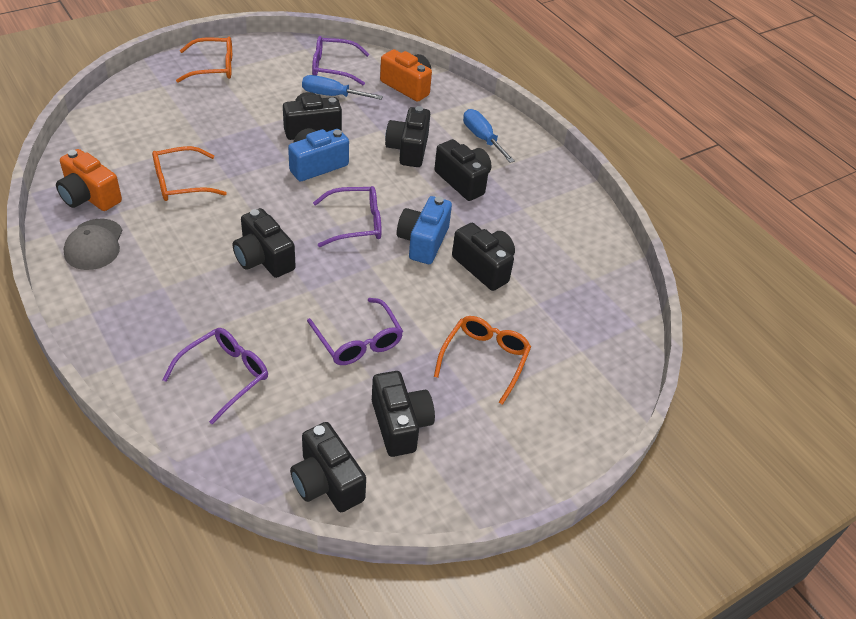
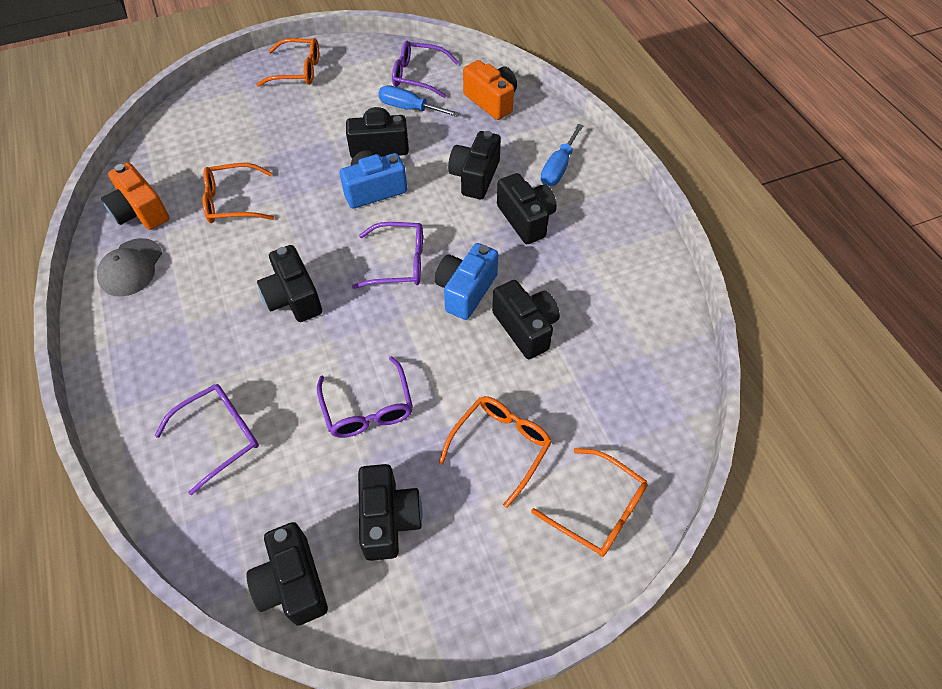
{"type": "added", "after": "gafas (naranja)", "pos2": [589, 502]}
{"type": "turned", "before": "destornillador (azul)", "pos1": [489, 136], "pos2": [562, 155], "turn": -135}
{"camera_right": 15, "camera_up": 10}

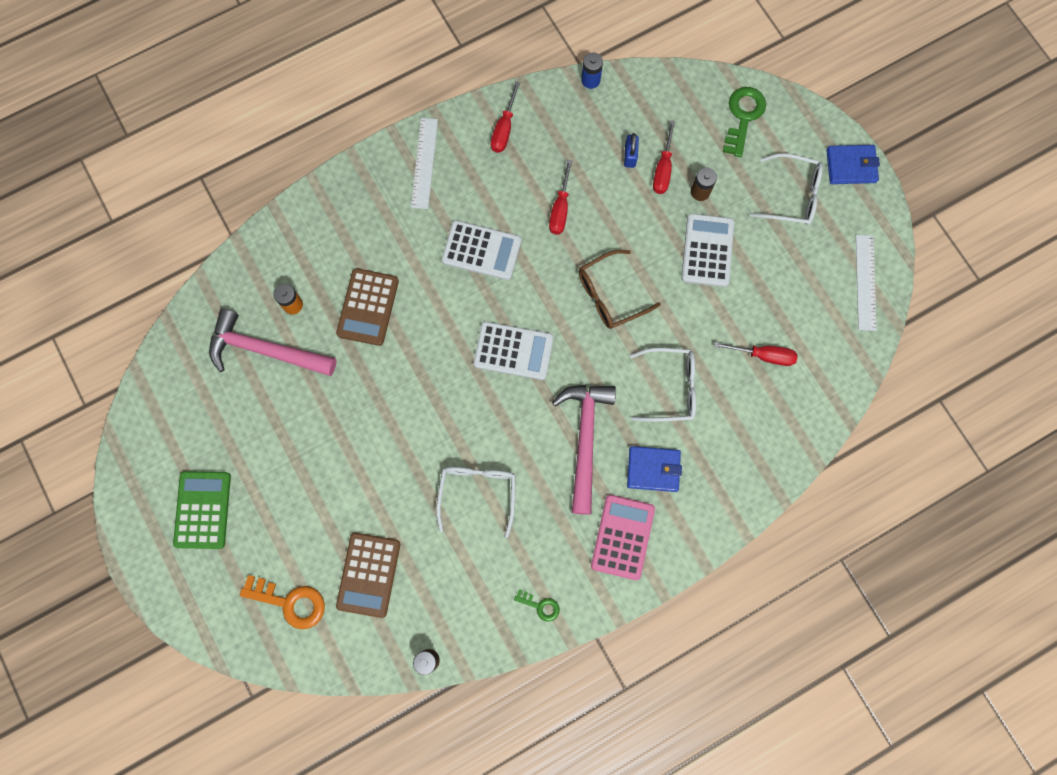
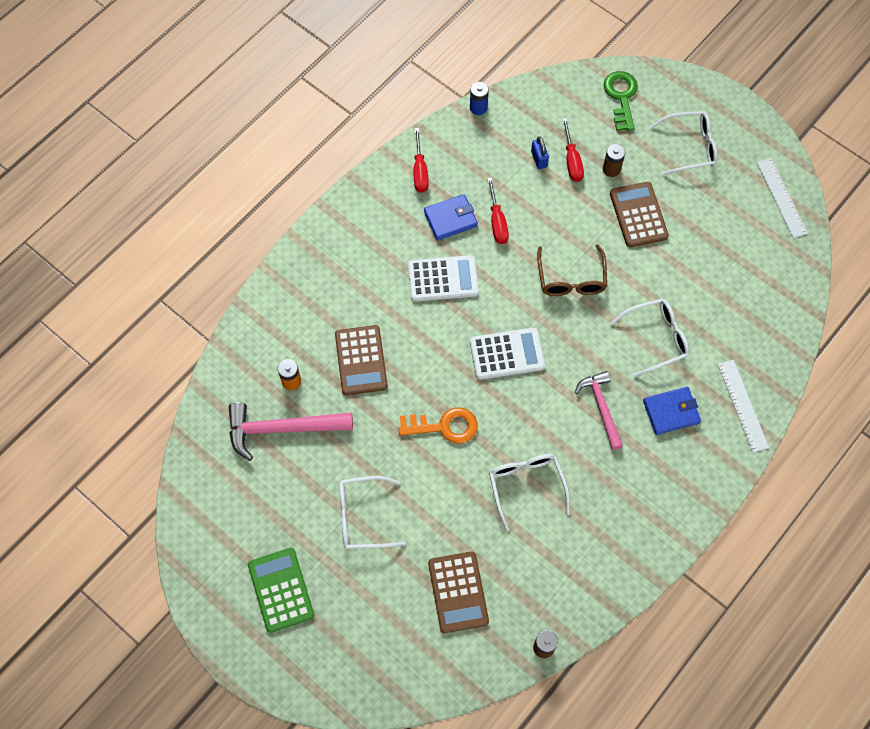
{"type": "removed", "before": "llave (verde)", "pos1": [537, 605]}
{"type": "removed", "before": "calculadora (rosa)", "pos1": [623, 537]}
{"type": "removed", "before": "destornillador (rojo)", "pos1": [756, 354]}
{"type": "added", "after": "gafas (blanco)", "pos2": [372, 512]}
{"type": "moved", "before": "llave (naranja)", "pos1": [282, 602], "pos2": [438, 425]}
{"type": "moved", "before": "regla (blanco)", "pos1": [424, 163], "pos2": [743, 406]}
{"type": "moved", "before": "cartera (azul)", "pos1": [853, 164], "pos2": [451, 217]}
{"type": "recoloured", "before": "calculadora (blanco)", "after": "calculadora (marrón)", "pos1": [707, 250], "pos2": [639, 214]}
{"type": "turned", "before": "gafas (marrón)", "pos1": [619, 289], "pos2": [572, 270], "turn": -45}
{"type": "resized", "before": "martillo (rosa)", "pos1": [584, 450], "pos2": [599, 410], "scale": 0.65}
{"camera_right": -20, "camera_up": -10}

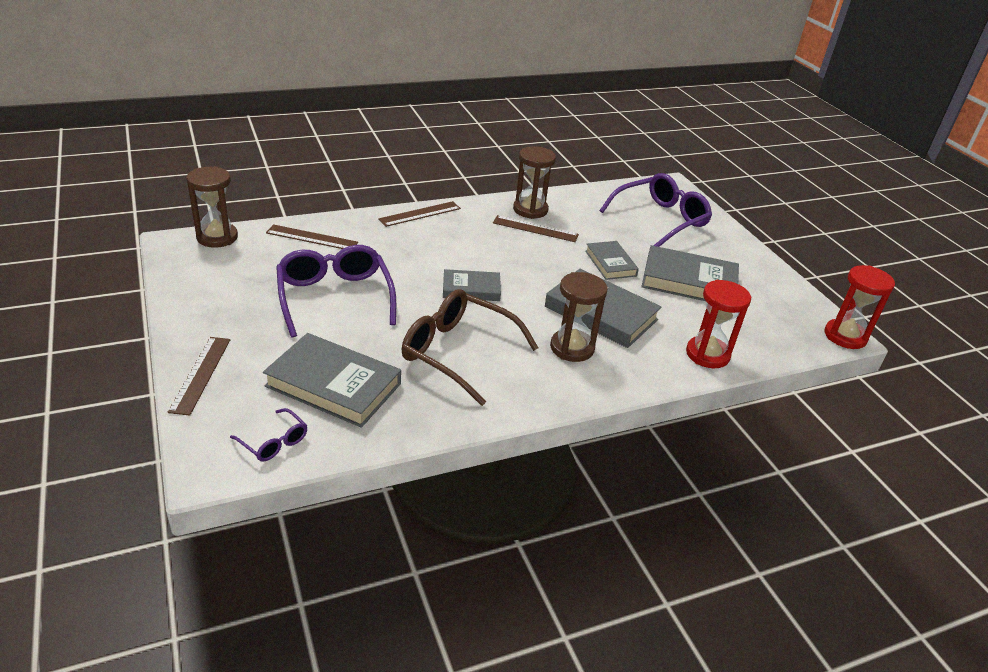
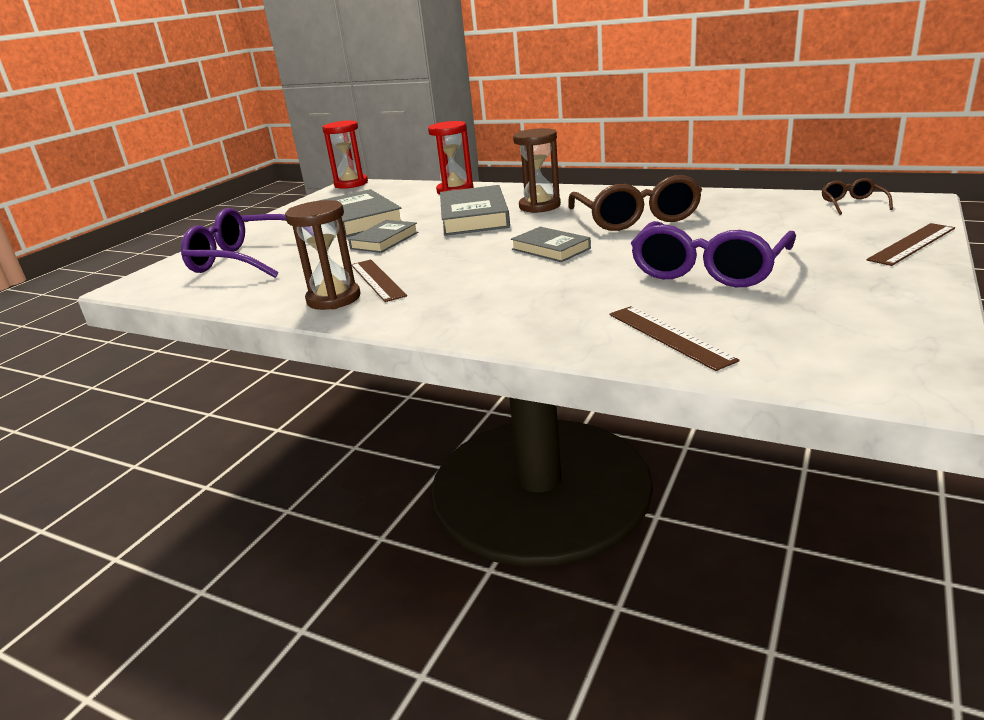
{"type": "removed", "before": "reloj de arena (marrón)", "pos1": [212, 207]}
{"type": "removed", "before": "libro (gris)", "pos1": [332, 380]}
{"type": "removed", "before": "regla (marrón)", "pos1": [419, 214]}
{"type": "recoloured", "before": "gafas (morado)", "after": "gafas (marrón)", "pos1": [269, 435], "pos2": [857, 196]}
{"camera_right": -125, "camera_up": -10}

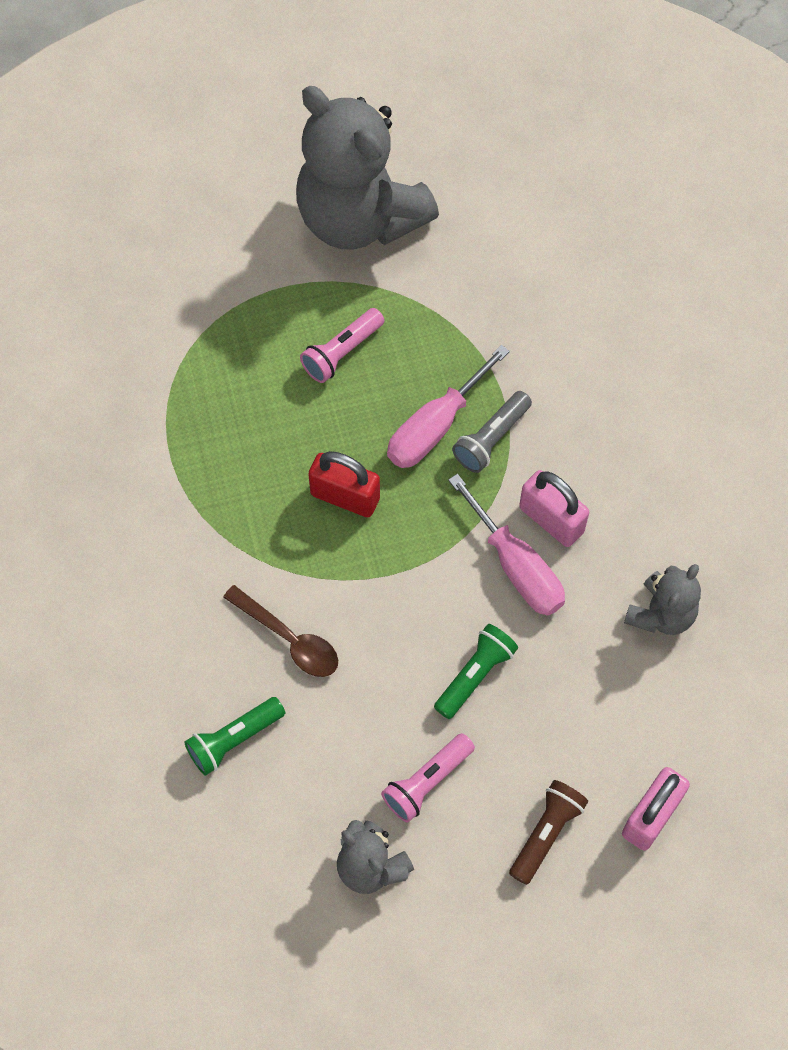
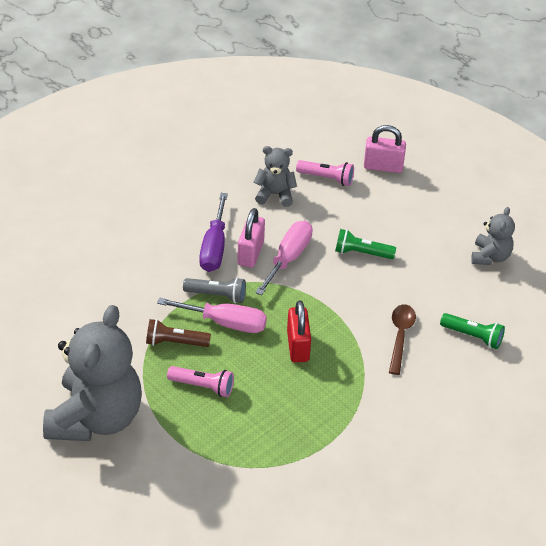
{"type": "added", "after": "destornillador (morado)", "pos2": [213, 232]}
{"type": "moved", "before": "lámpara de mano (rosa)", "pos1": [428, 778], "pos2": [325, 173]}
{"type": "moved", "before": "lámpara de mano (marrón)", "pos1": [548, 832], "pos2": [178, 333]}
{"camera_right": -120, "camera_up": -20}

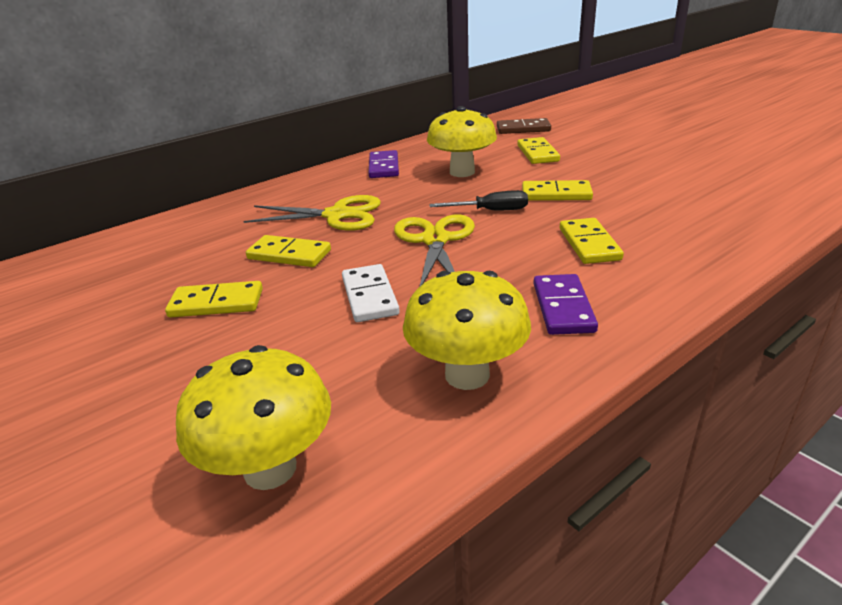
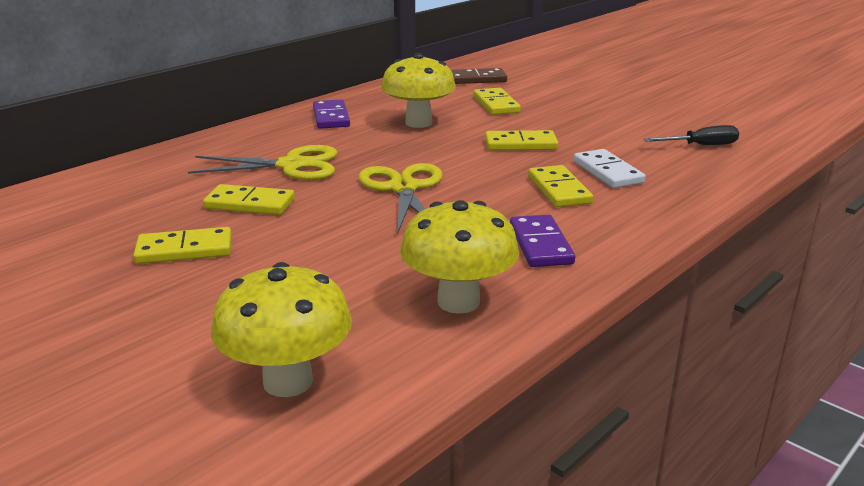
{"type": "moved", "before": "ficha de dominó (blanco)", "pos1": [371, 293], "pos2": [609, 168]}
{"type": "moved", "before": "destornillador (negro)", "pos1": [478, 200], "pos2": [691, 135]}
{"camera_right": -10, "camera_up": -5}

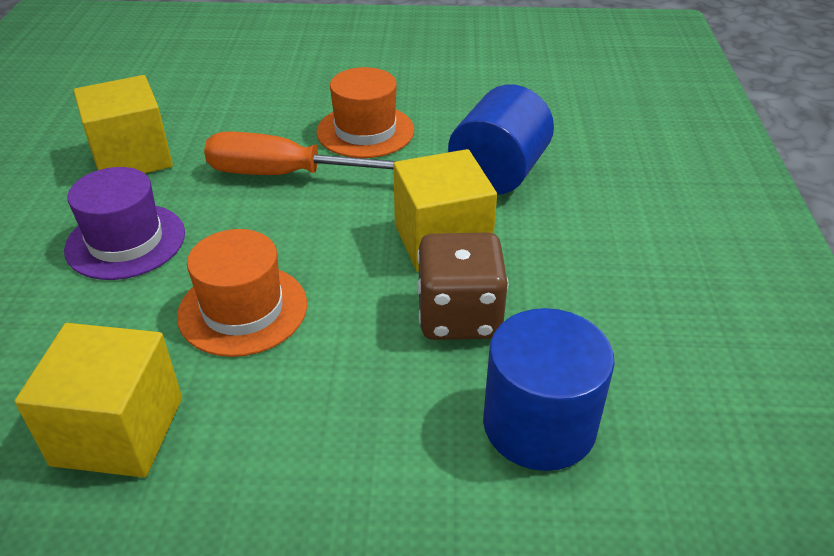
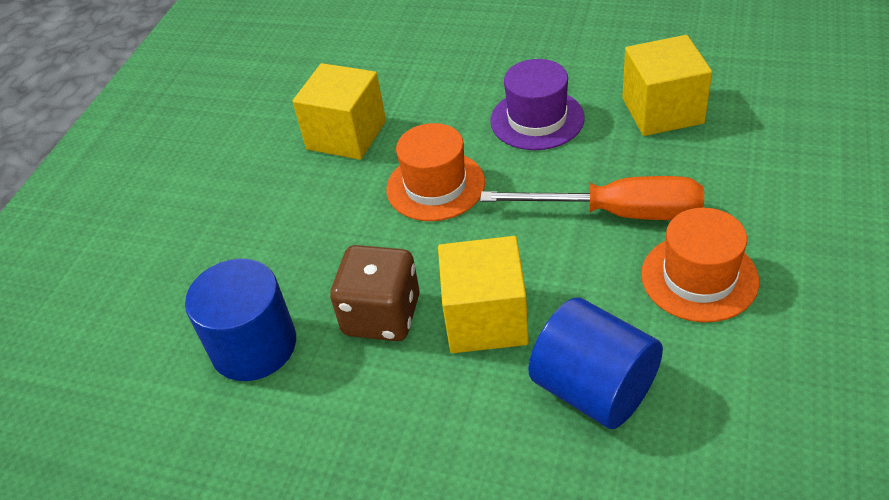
{"type": "turned", "before": "destornillador (naranja)", "pos1": [300, 153], "pos2": [592, 198], "turn": 75}
{"camera_right": 110, "camera_up": 5}

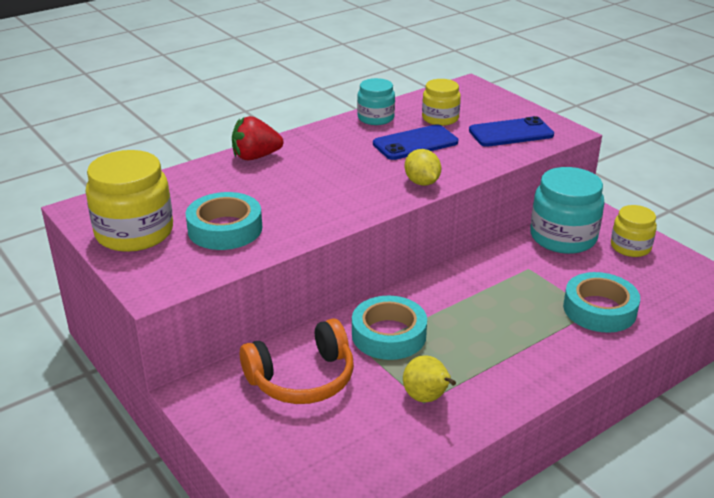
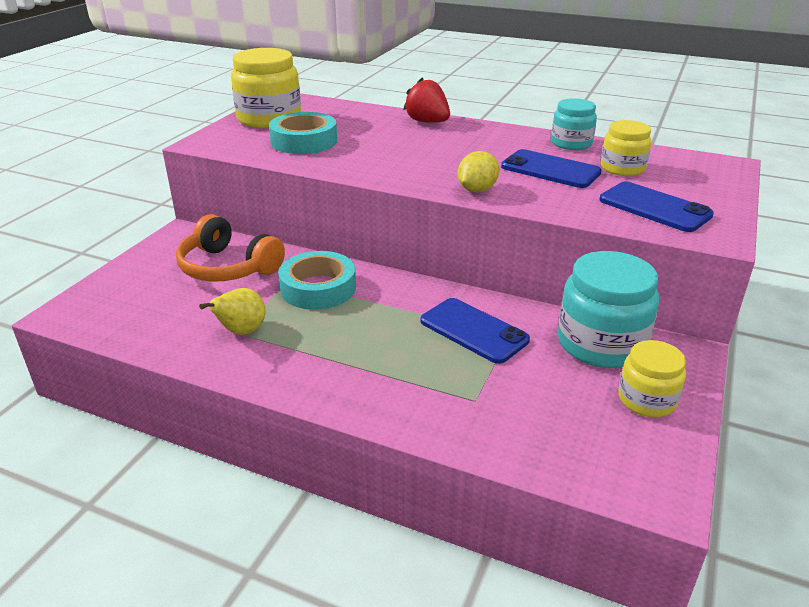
{"type": "removed", "before": "cinta adhesiva (turquesa)", "pos1": [601, 302]}
{"type": "added", "after": "móvil (azul)", "pos2": [475, 331]}
{"camera_right": 60, "camera_up": 0}

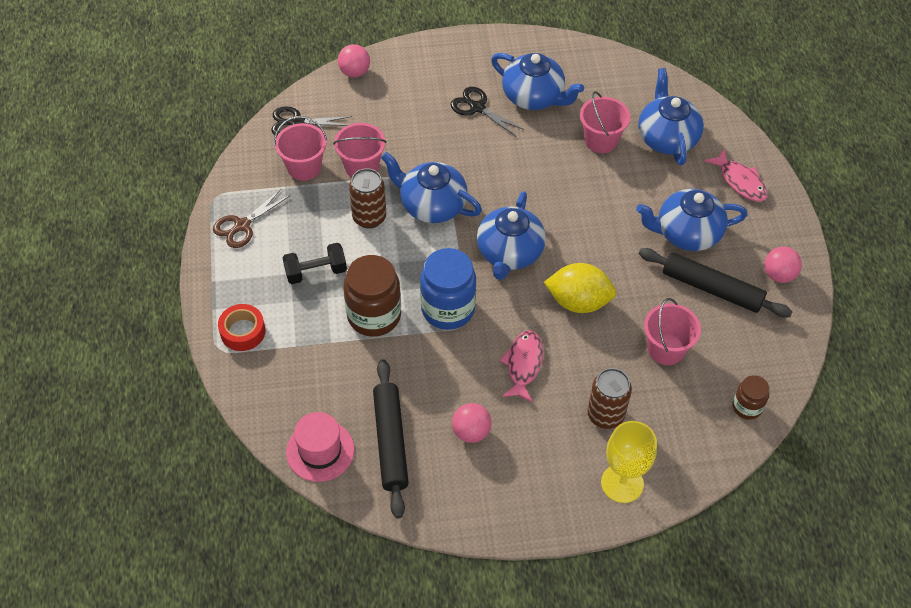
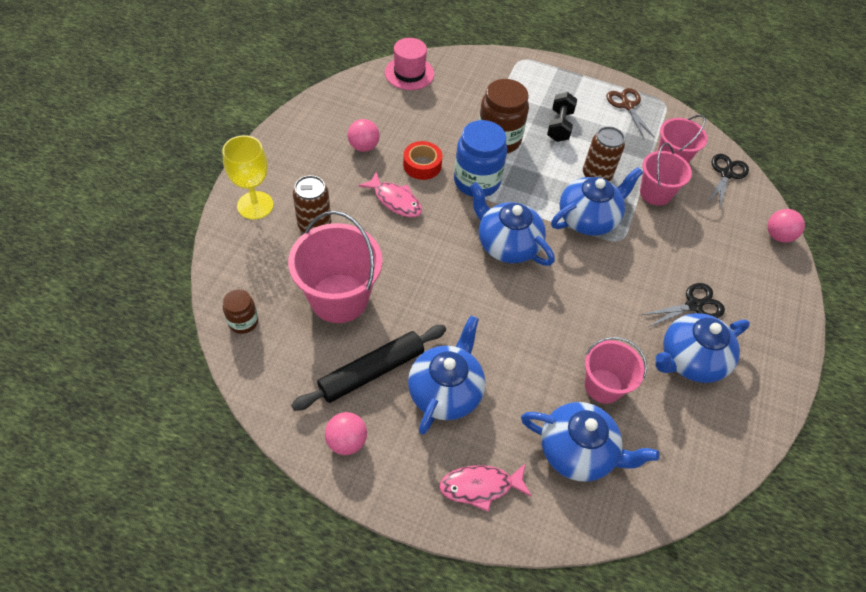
{"type": "removed", "before": "rodillo (negro)", "pos1": [391, 439]}
{"type": "removed", "before": "limón (amarillo)", "pos1": [580, 288]}
{"type": "moved", "before": "cinta adhesiva (rojo)", "pos1": [242, 327], "pos2": [423, 160]}
{"type": "resized", "before": "balde (rosa)", "pos1": [672, 331], "pos2": [335, 267], "scale": 1.61}
{"camera_right": 115, "camera_up": 0}

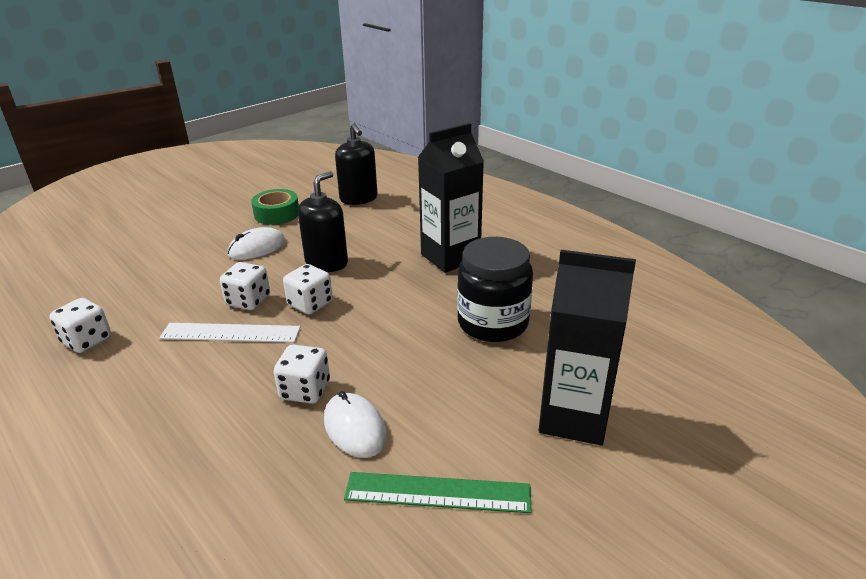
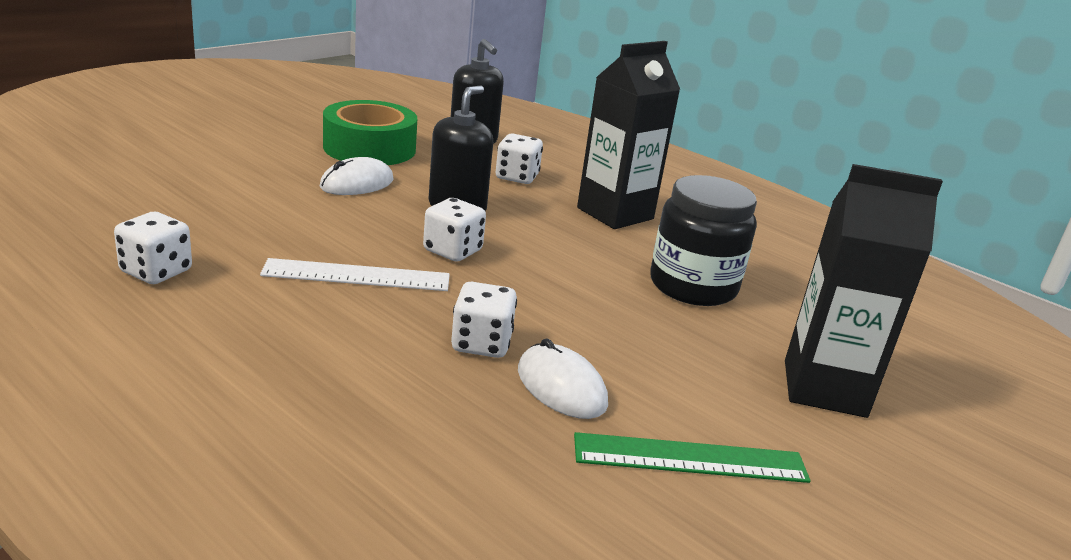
{"type": "moved", "before": "dado (blanco)", "pos1": [245, 286], "pos2": [519, 159]}
{"type": "resized", "before": "cinta adhesiva (verde)", "pos1": [275, 207], "pos2": [370, 132], "scale": 1.52}
{"camera_right": -10, "camera_up": -5}

